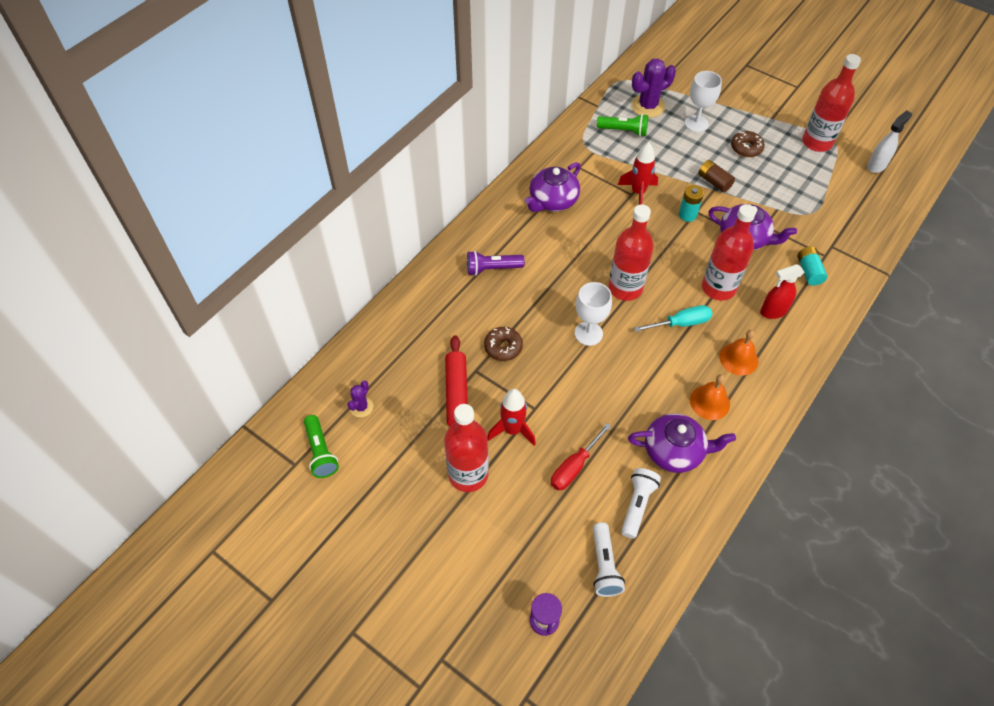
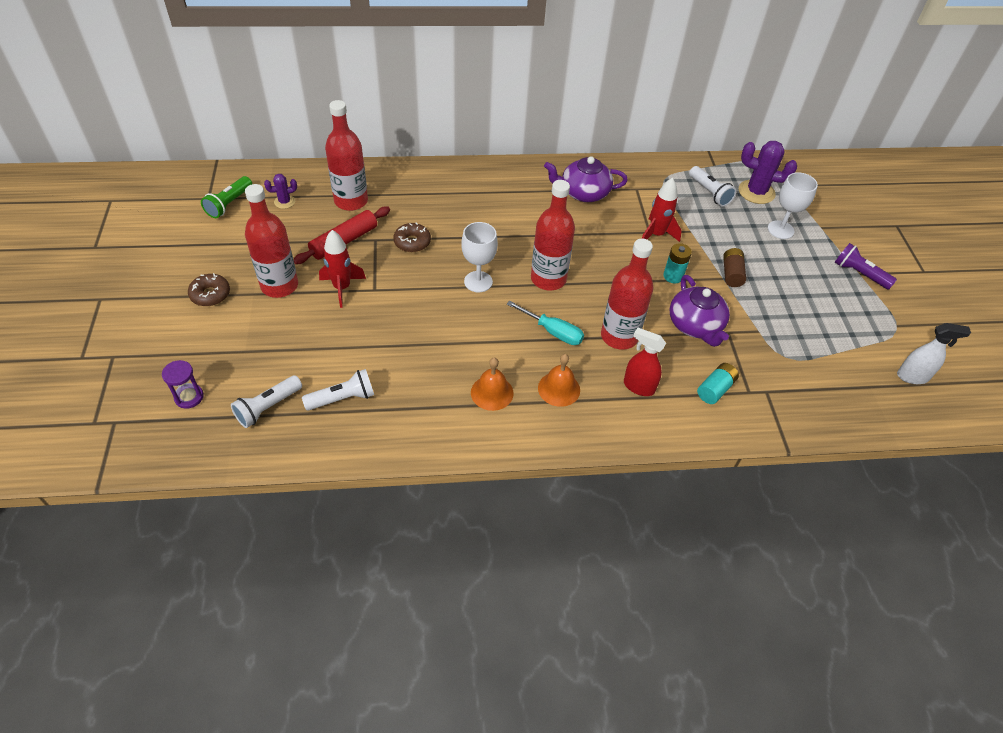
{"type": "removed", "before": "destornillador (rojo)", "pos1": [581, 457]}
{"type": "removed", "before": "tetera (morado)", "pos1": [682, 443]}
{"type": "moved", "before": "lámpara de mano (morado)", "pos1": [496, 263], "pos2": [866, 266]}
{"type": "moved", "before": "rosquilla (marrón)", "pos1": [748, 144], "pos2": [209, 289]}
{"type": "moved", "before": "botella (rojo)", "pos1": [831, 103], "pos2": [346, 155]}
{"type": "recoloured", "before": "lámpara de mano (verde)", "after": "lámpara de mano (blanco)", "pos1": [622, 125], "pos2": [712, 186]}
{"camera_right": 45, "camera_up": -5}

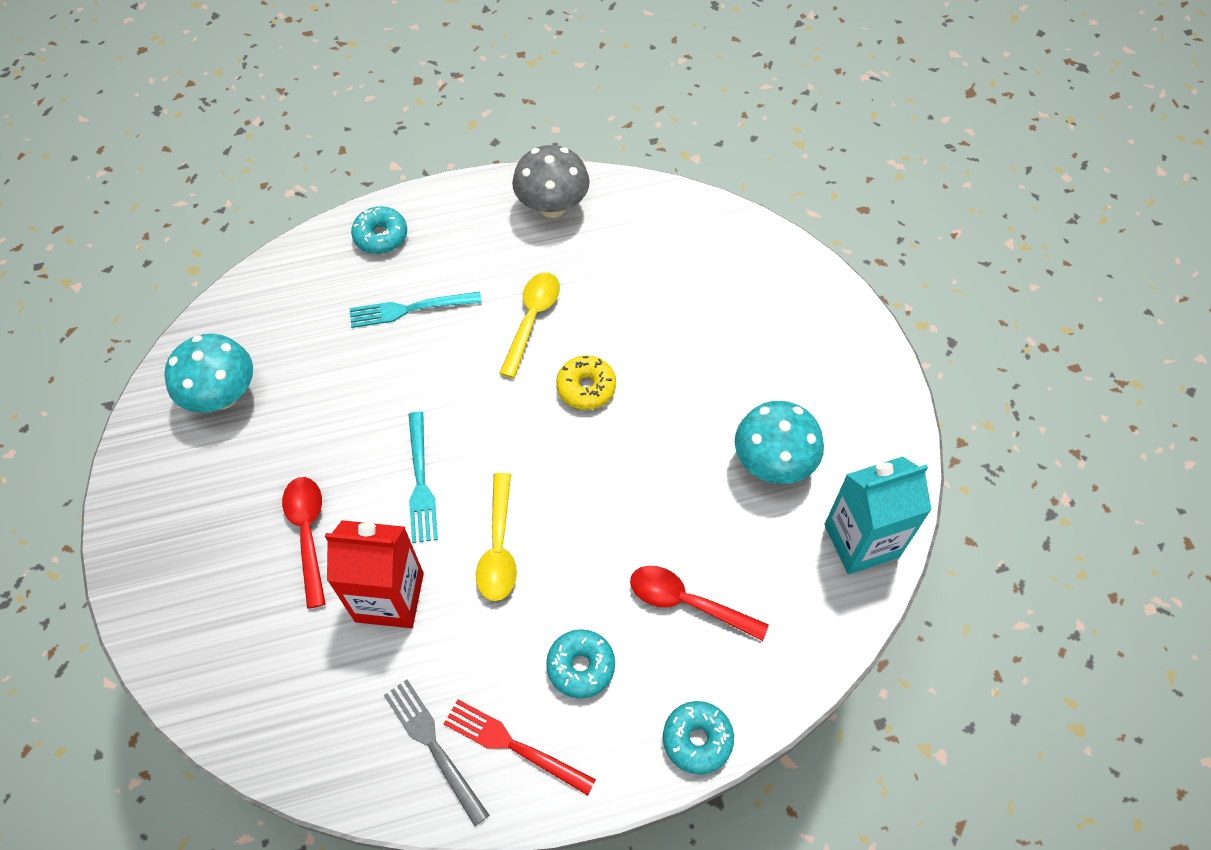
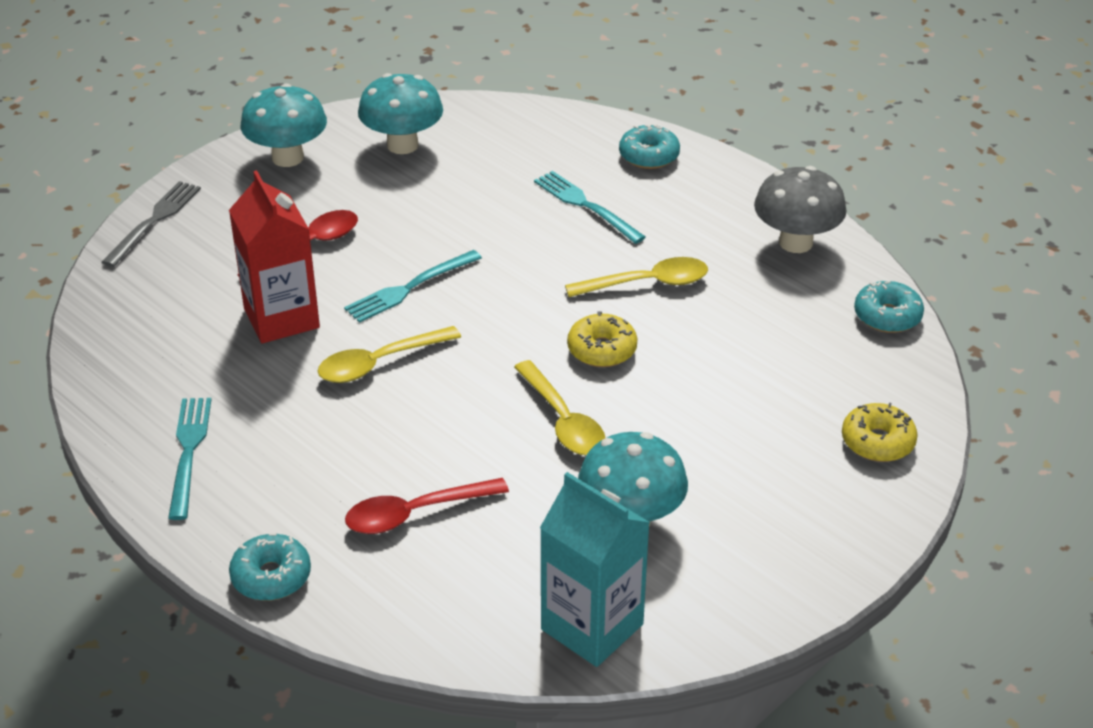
{"type": "added", "after": "seta (turquesa)", "pos2": [284, 125]}
{"type": "added", "after": "cuchara (amarillo)", "pos2": [559, 407]}
{"type": "added", "after": "rosquilla (amarillo)", "pos2": [880, 432]}
{"type": "moved", "before": "tenedor (gris)", "pos1": [437, 752], "pos2": [151, 224]}
{"type": "moved", "before": "rosquilla (turquesa)", "pos1": [580, 664], "pos2": [889, 307]}
{"type": "recoloured", "before": "tenedor (rojo)", "after": "tenedor (turquesa)", "pos1": [520, 747], "pos2": [189, 459]}
{"type": "turned", "before": "cuchara (rojo)", "pos1": [699, 603], "pos2": [427, 506], "turn": -105}
{"camera_right": 60, "camera_up": -20}

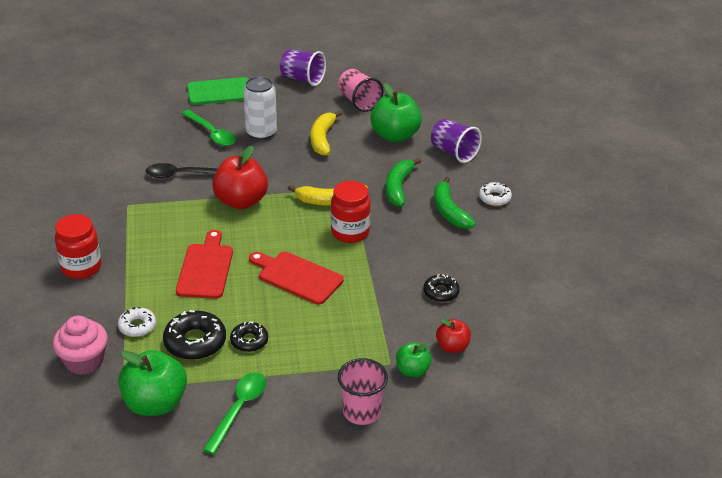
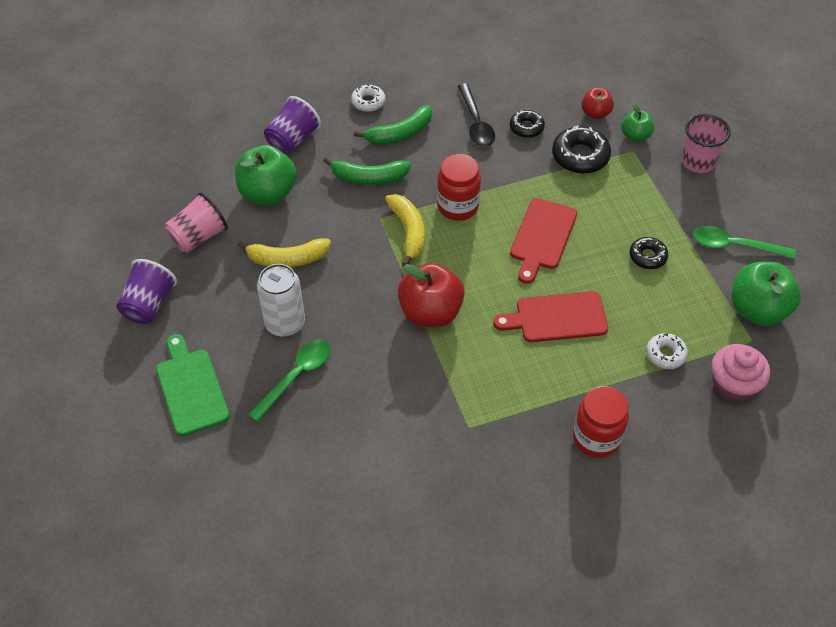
{"type": "moved", "before": "cuchara (negro)", "pos1": [181, 170], "pos2": [476, 114]}
{"type": "moved", "before": "rosquilla (negro)", "pos1": [194, 335], "pos2": [581, 149]}
{"camera_right": -100, "camera_up": 15}

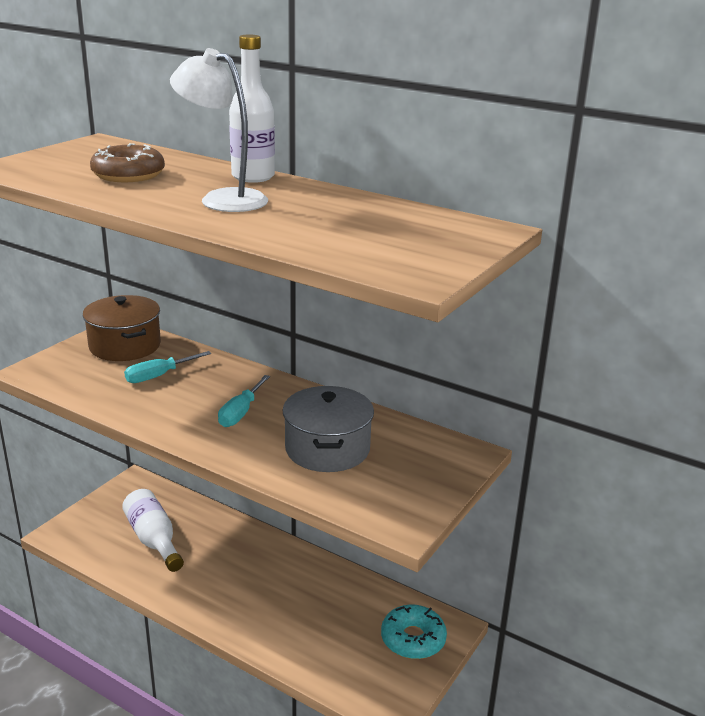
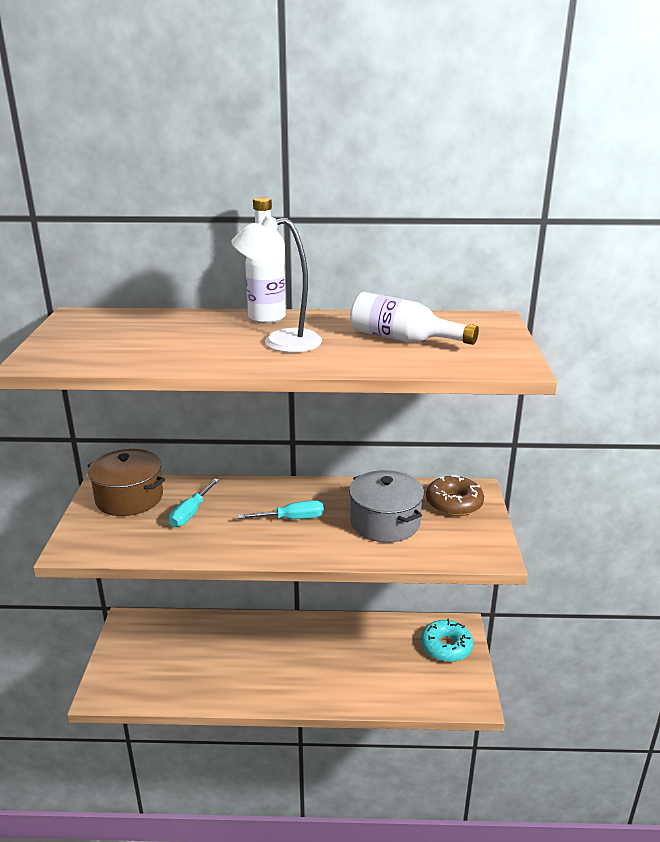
{"type": "moved", "before": "rosquilla (marrón)", "pos1": [127, 162], "pos2": [455, 495]}
{"type": "moved", "before": "botella (blanco)", "pos1": [153, 530], "pos2": [414, 318]}
{"type": "turned", "before": "destornillador (turquesa)", "pos1": [244, 401], "pos2": [281, 509], "turn": -90}
{"camera_right": -30, "camera_up": 0}

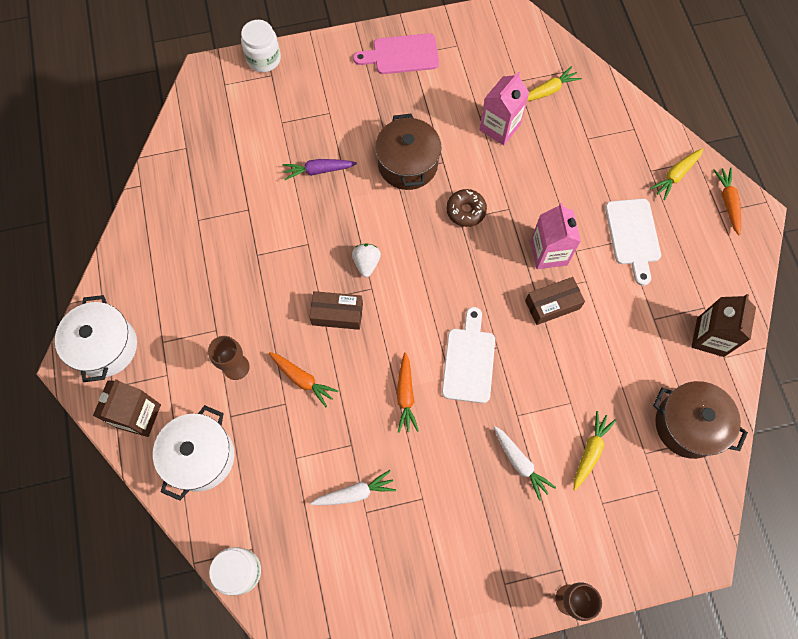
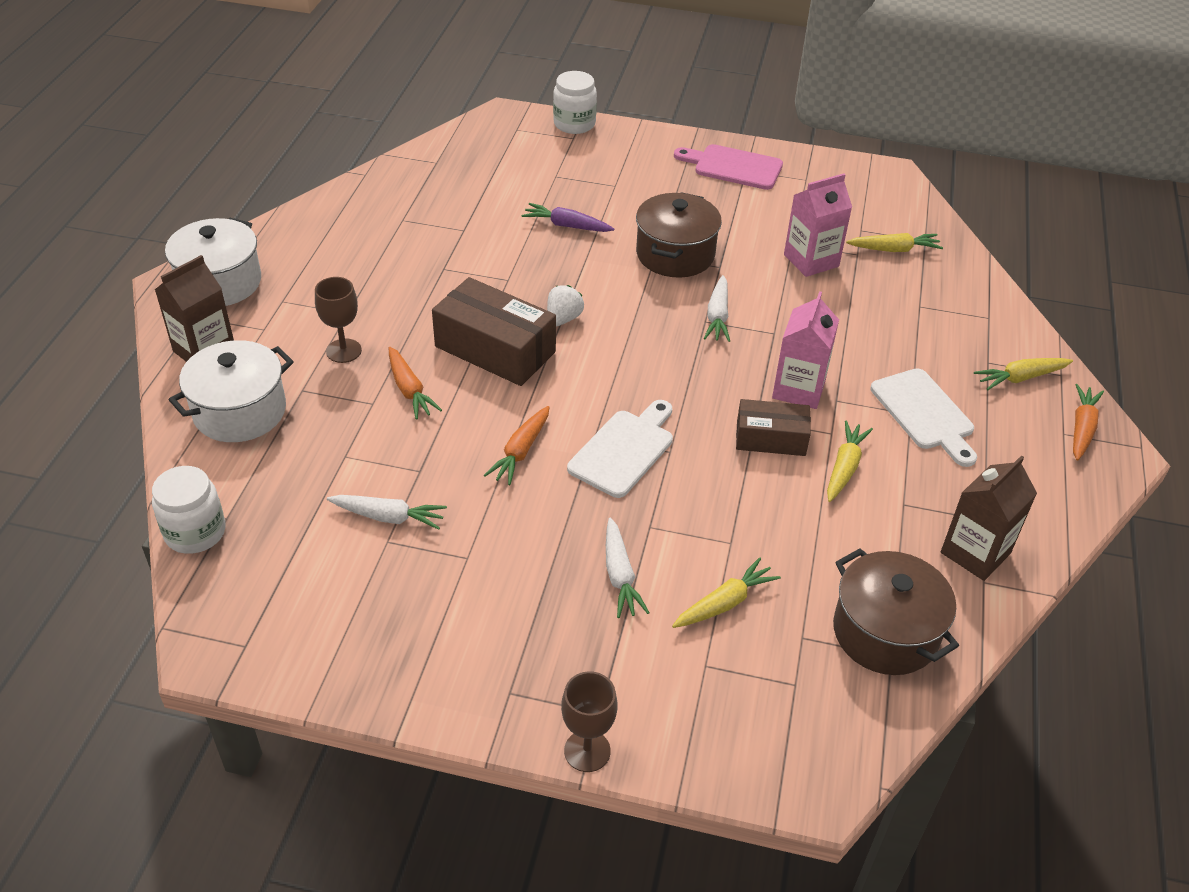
{"type": "added", "after": "zanahoria (amarillo)", "pos2": [850, 461]}
{"type": "replaced", "before": "rosquilla (marrón)", "after": "zanahoria (blanco)", "pos1": [466, 208], "pos2": [717, 308]}
{"type": "turned", "before": "tabla de cortar (blanco)", "pos1": [633, 242], "pos2": [923, 417], "turn": -45}
{"type": "resized", "before": "caja (marrón)", "pos1": [336, 310], "pos2": [494, 331], "scale": 1.63}
{"camera_right": 25, "camera_up": -25}

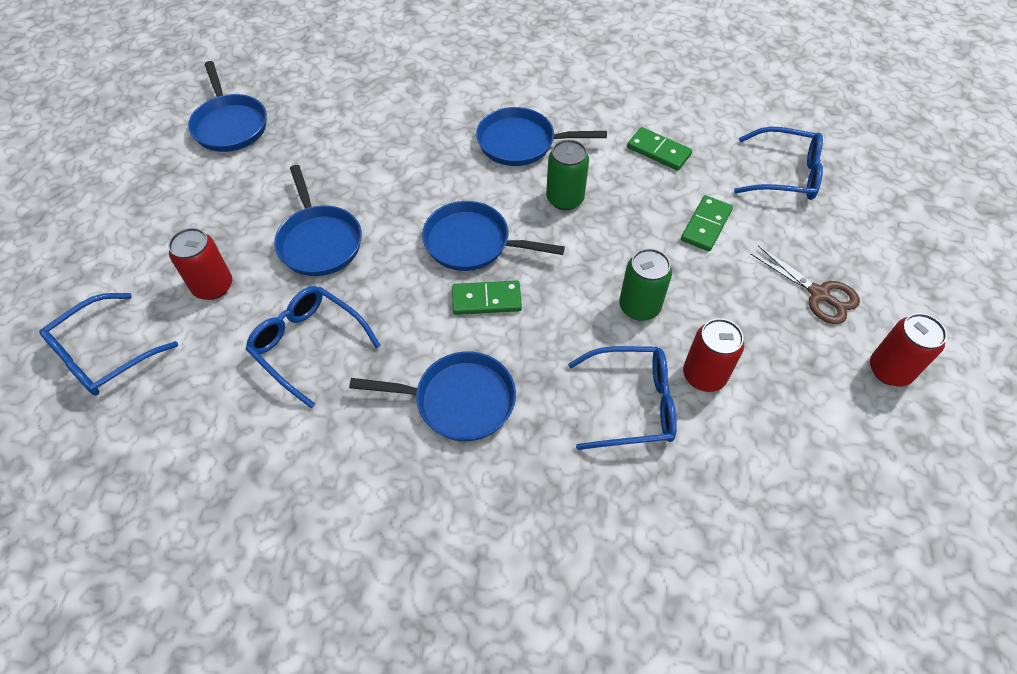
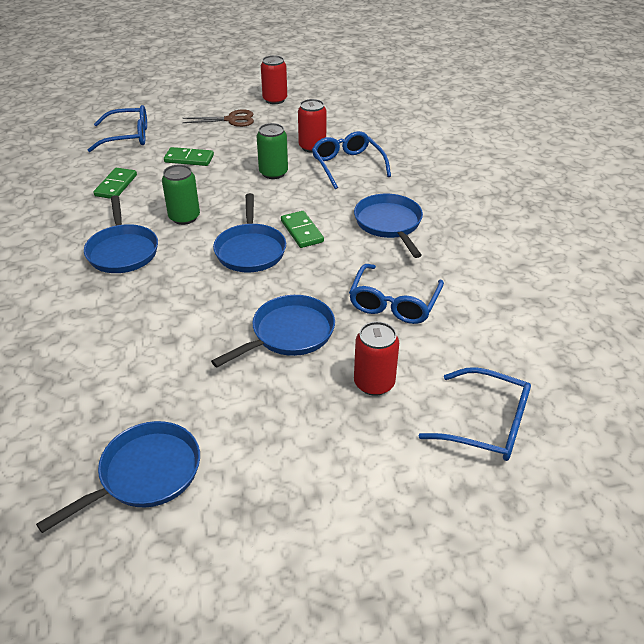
{"type": "turned", "before": "gafas (azul)", "pos1": [778, 163], "pos2": [117, 128], "turn": 90}
{"type": "turned", "before": "tijeras (marrón)", "pos1": [805, 284], "pos2": [218, 118], "turn": 60}
{"camera_right": -110, "camera_up": -15}

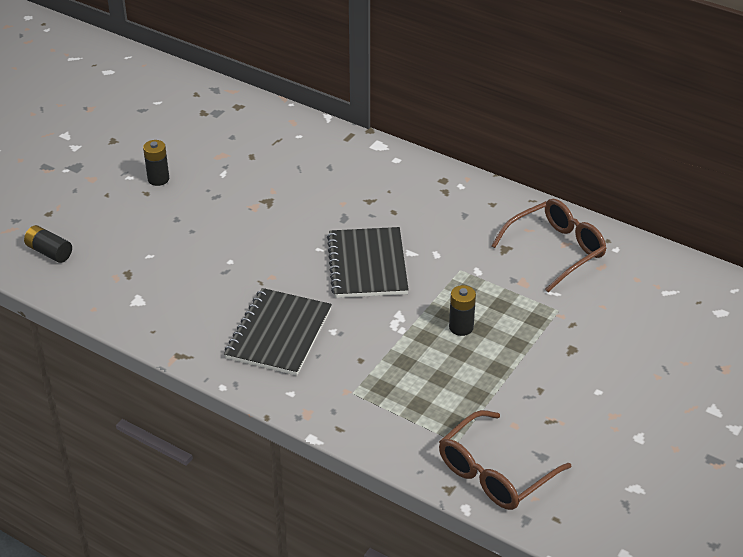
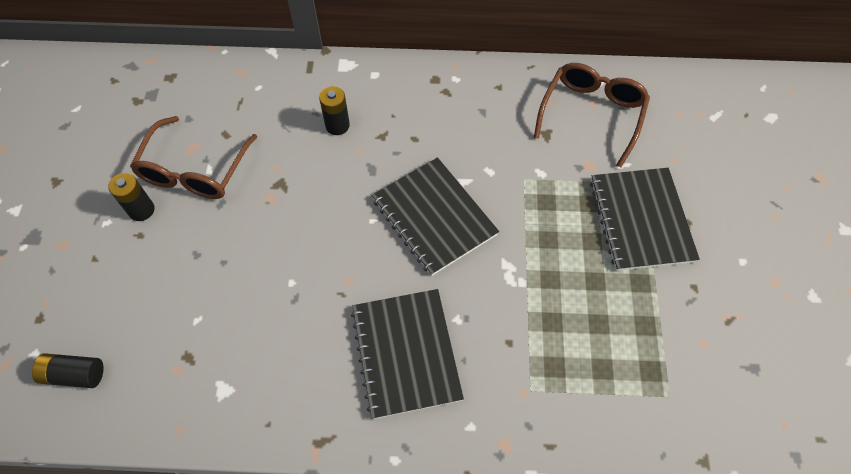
{"type": "added", "after": "cuaderno (negro)", "pos2": [645, 219]}
{"type": "moved", "before": "gafas (marrón)", "pos1": [505, 460], "pos2": [193, 157]}
{"type": "moved", "before": "pila (negro)", "pos1": [462, 310], "pos2": [334, 110]}
{"camera_right": -30, "camera_up": 20}

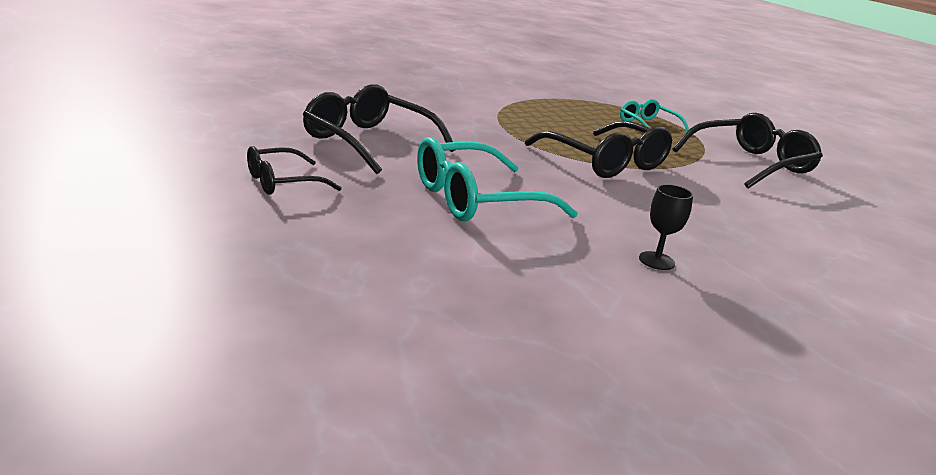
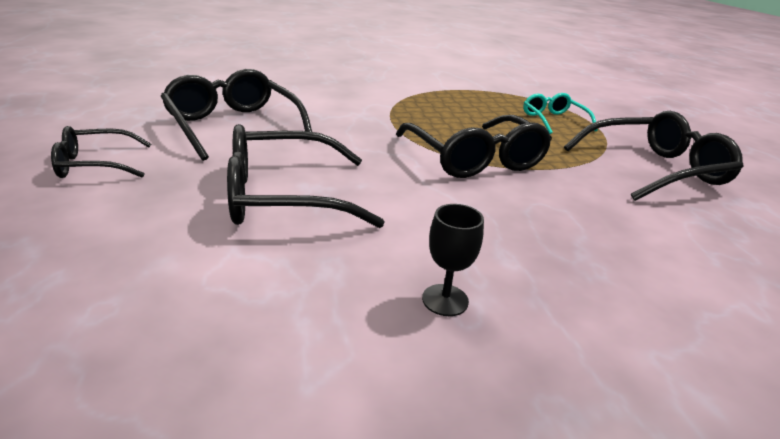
{"type": "recoloured", "before": "gafas (turquesa)", "after": "gafas (negro)", "pos1": [497, 179], "pos2": [306, 176]}
{"camera_right": 15, "camera_up": 5}

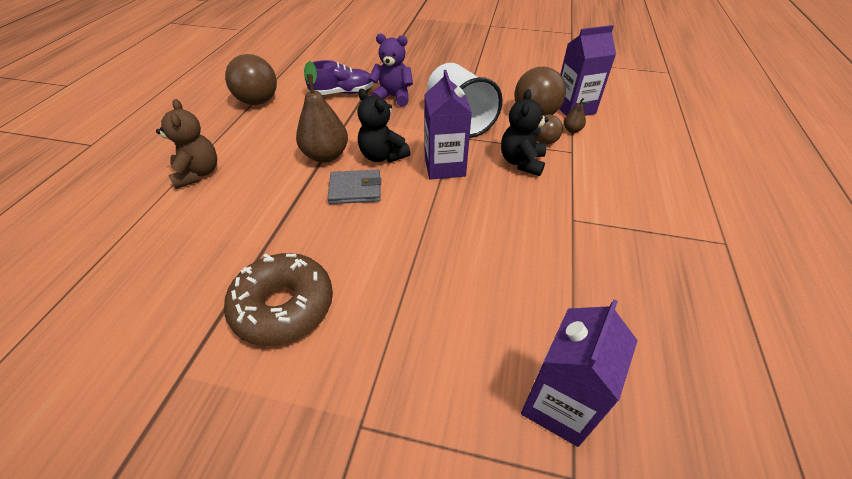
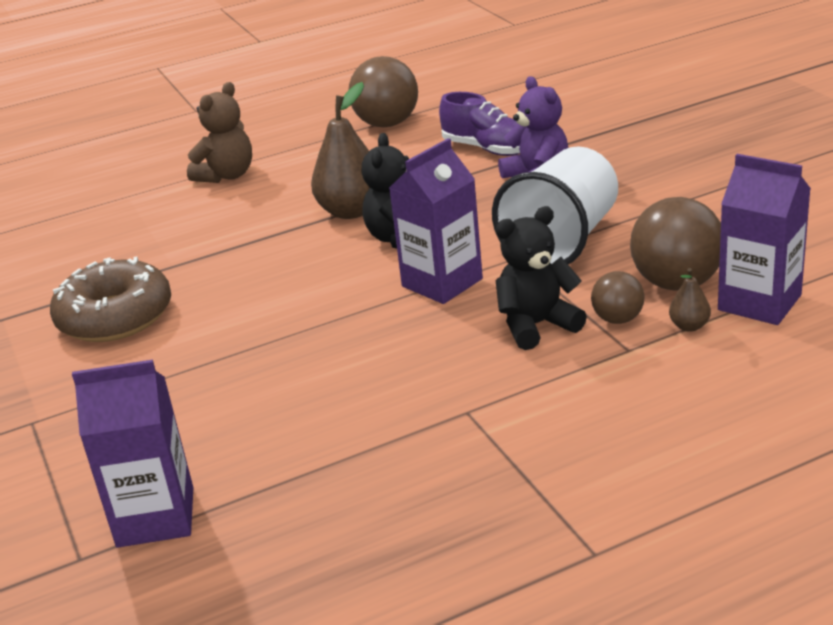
{"type": "removed", "before": "cartera (gris)", "pos1": [354, 187]}
{"camera_right": 55, "camera_up": -15}

